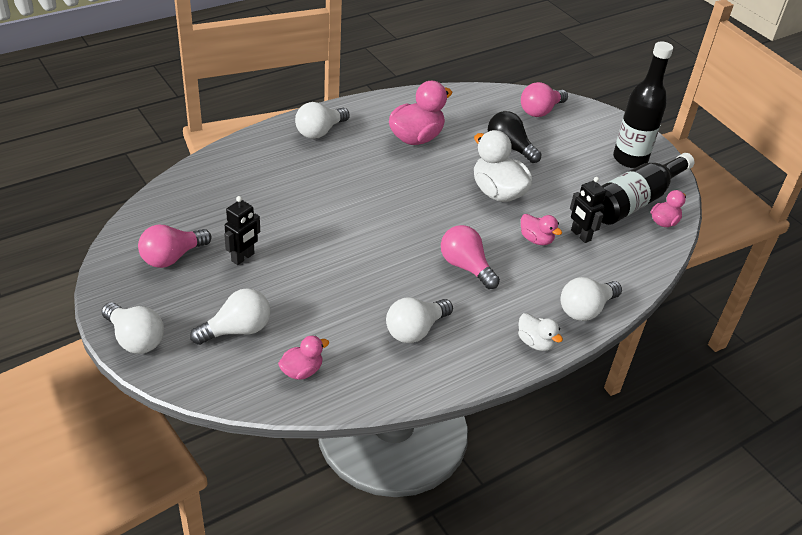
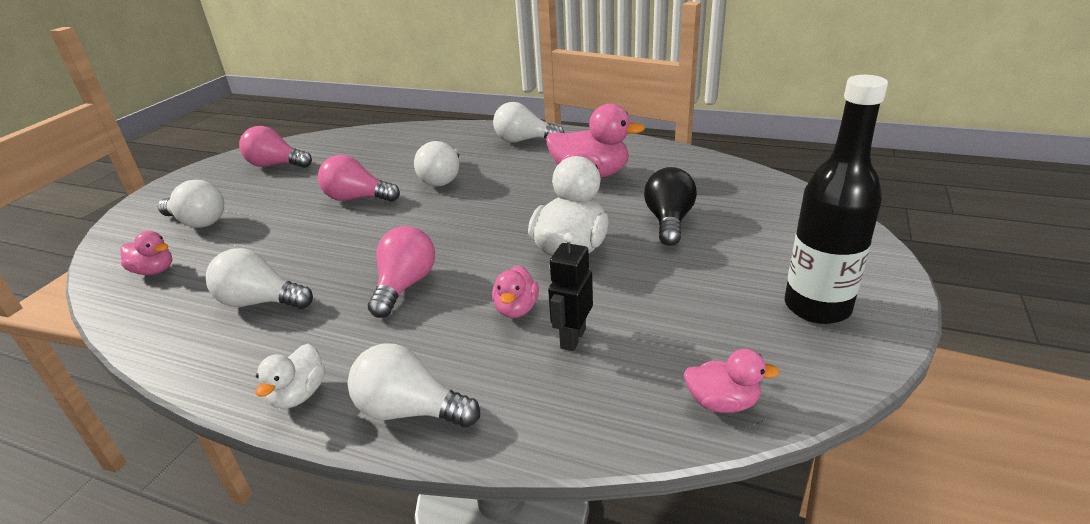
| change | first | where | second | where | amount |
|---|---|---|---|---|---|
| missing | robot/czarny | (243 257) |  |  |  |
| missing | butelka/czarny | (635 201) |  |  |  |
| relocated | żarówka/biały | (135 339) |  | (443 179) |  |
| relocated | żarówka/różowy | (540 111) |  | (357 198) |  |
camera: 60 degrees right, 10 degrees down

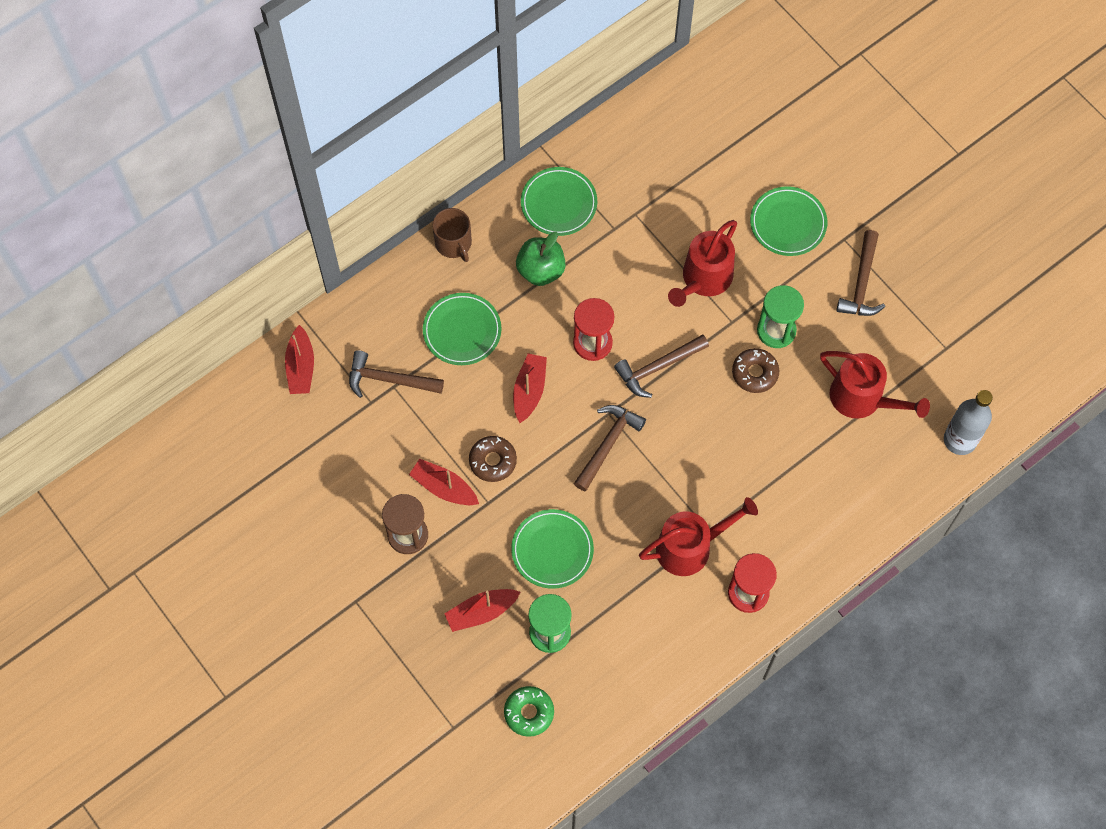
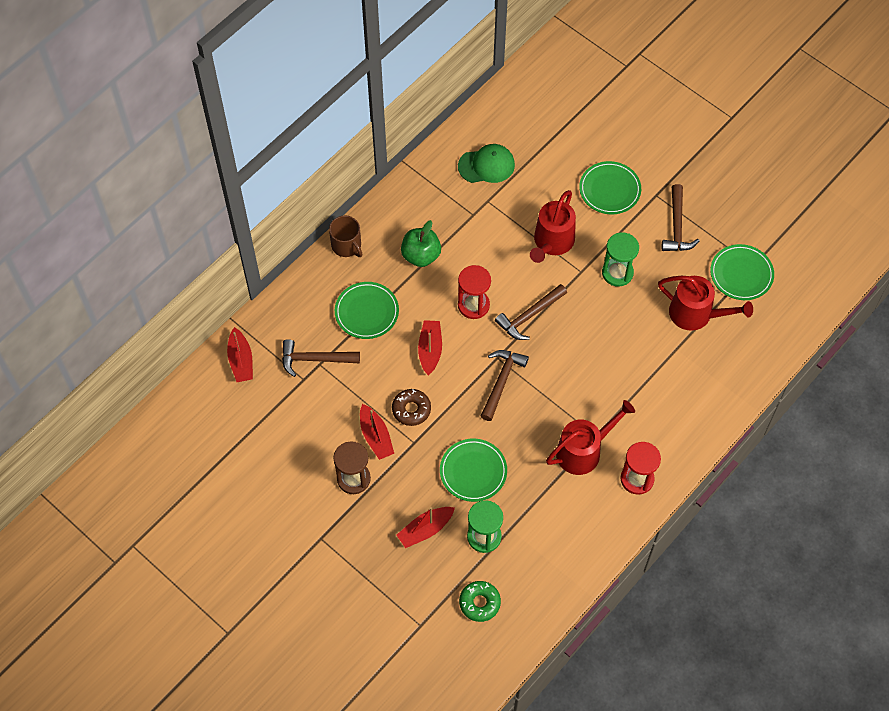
| change | first | where | second | where | amount |
|---|---|---|---|---|---|
| missing | donut/brązowy | (755 373) |  |  |  |
| missing | butelka/szary | (960 440) |  |  |  |
| appeared |  |  | czapka/zielony | (486 165) |  |
| relocated | talerz/zielony | (559 203) |  | (741 274) |  |
| spun | łódka/czerwony | (444 487) |  | (376 436) | 135 degrees counterclockwise |
camera: 10 degrees left, 5 degrees down

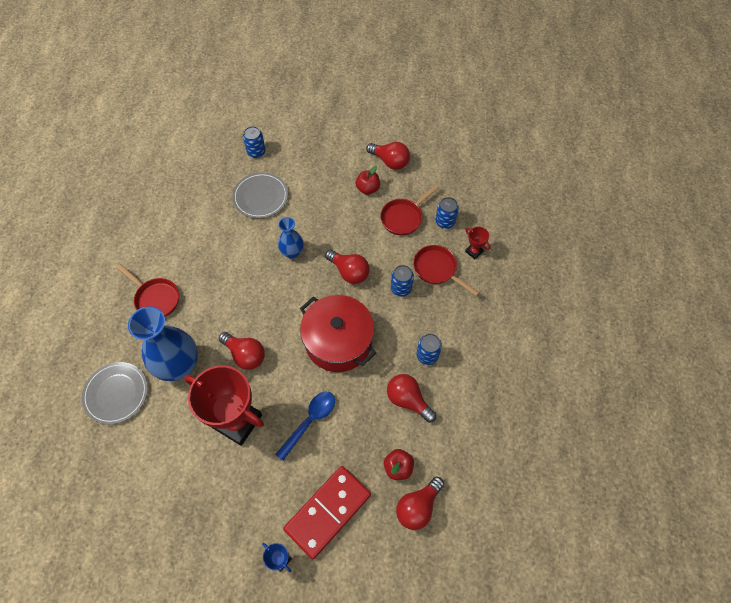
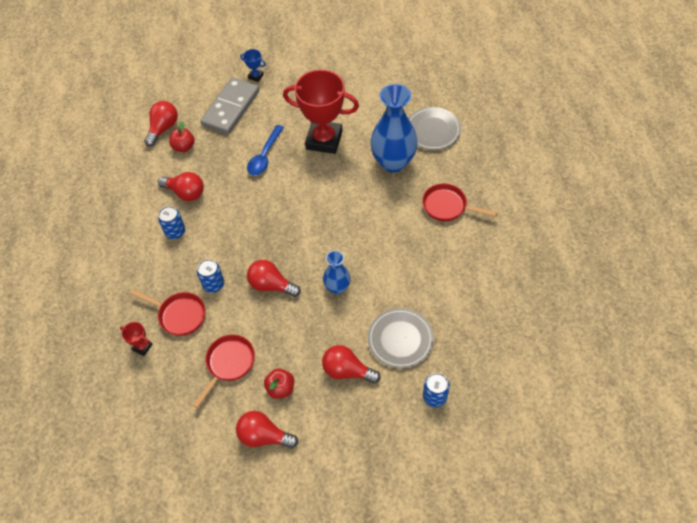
| change | first | where | second | where | amount |
|---|---|---|---|---|---|
| missing | garnek/czerwony | (338 341) |  |  |  |
| missing | puszka/niebieski | (445 222) |  |  |  |
| relocated | żarówka/czerwony | (245 355) |  | (347 371) |  |
| colour | kostka domina/czerwony | (327 512) | kostka domina/szary | (231 108) |  |
camera: 165 degrees right, 5 degrees down

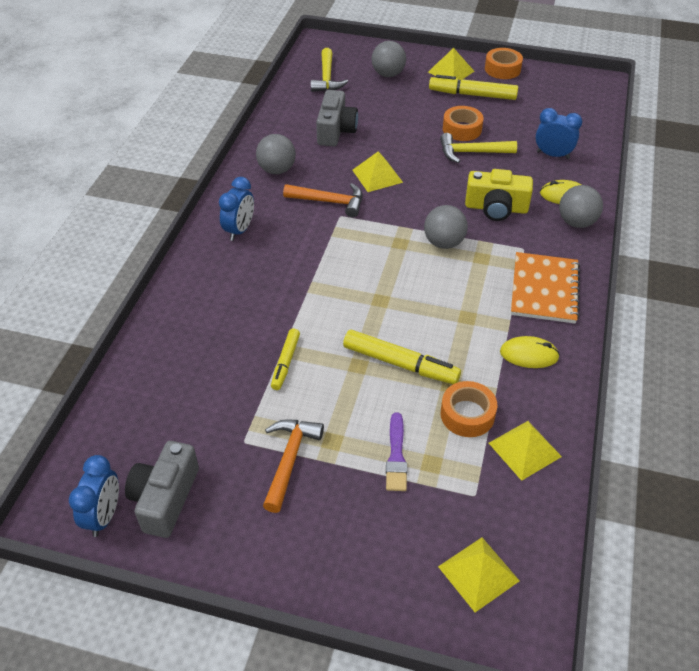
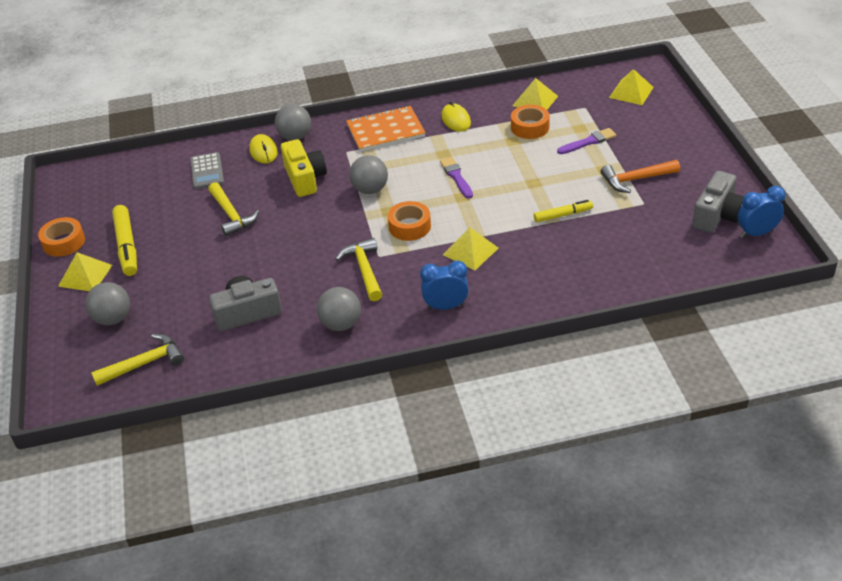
| change | first | where | second | where | amount |
|---|---|---|---|---|---|
| missing | flamaster/żółty | (400 364) |  |  |  |
| appeared |  |  | pędzel/fioletowy | (456 177) |  |
| relocated | piramida/żółty | (377 176) |  | (470 251) |  |
| relocated | taśma klejąca/pomarańczowy | (462 129) |  | (409 226) |  |
| exchanged | budzik/niebieski | (553 155) | kalkulator/szary | (207 171) |  |
| colour | młotek/pomarańczowy | (330 202) | młotek/żółty | (364 270) |  |
| spun | aparat fotograficzny/szary | (165 498) |  | (717 215) | 45 degrees counterclockwise |
camera: 115 degrees left, 5 degrees down

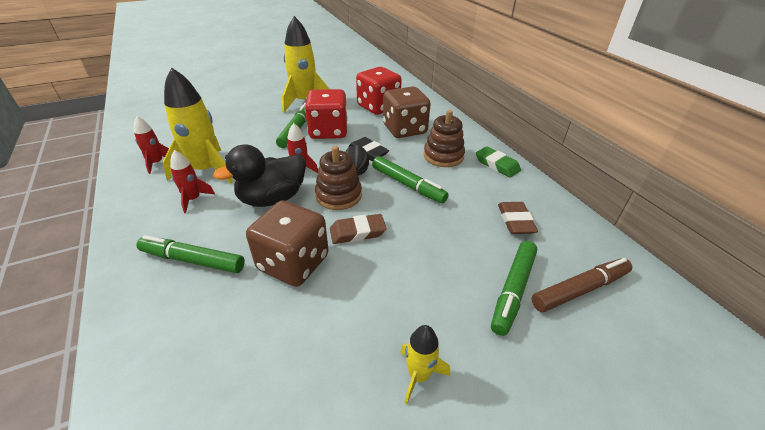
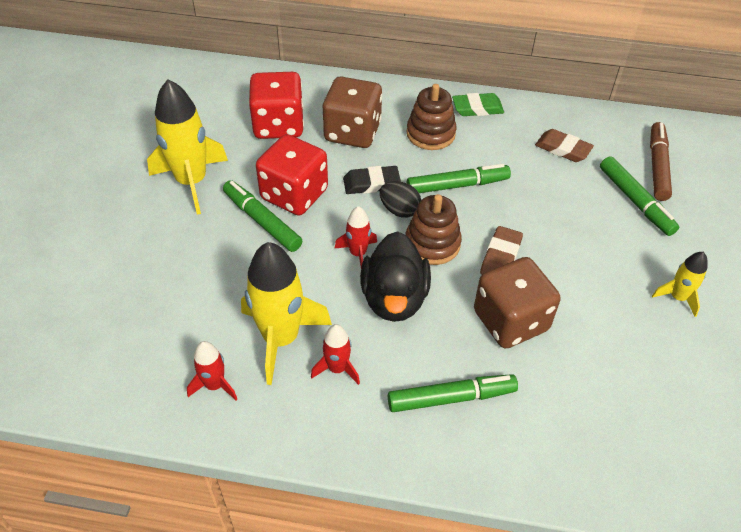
| change | first | where | second | where | amount |
|---|---|---|---|---|---|
| spun | flamaster/zielony | (193 260) |  | (451 398) | 150 degrees counterclockwise |
camera: 55 degrees left, 10 degrees up

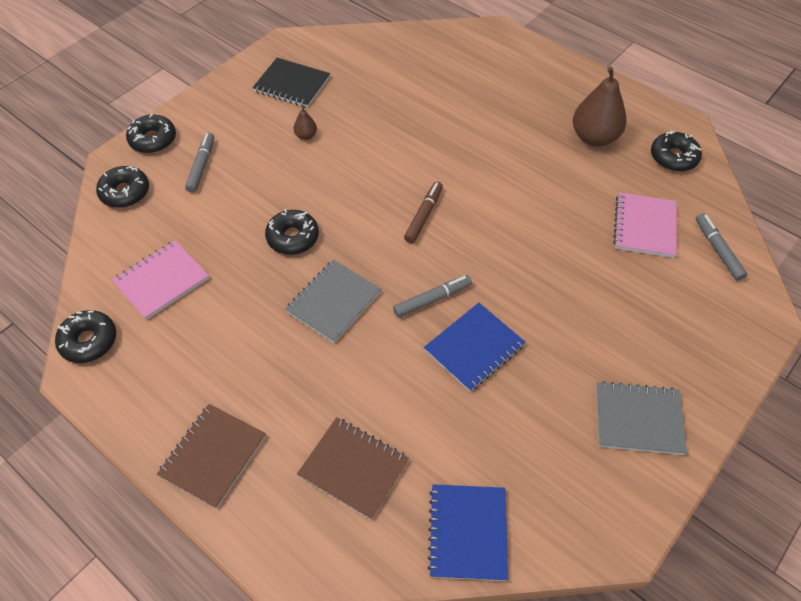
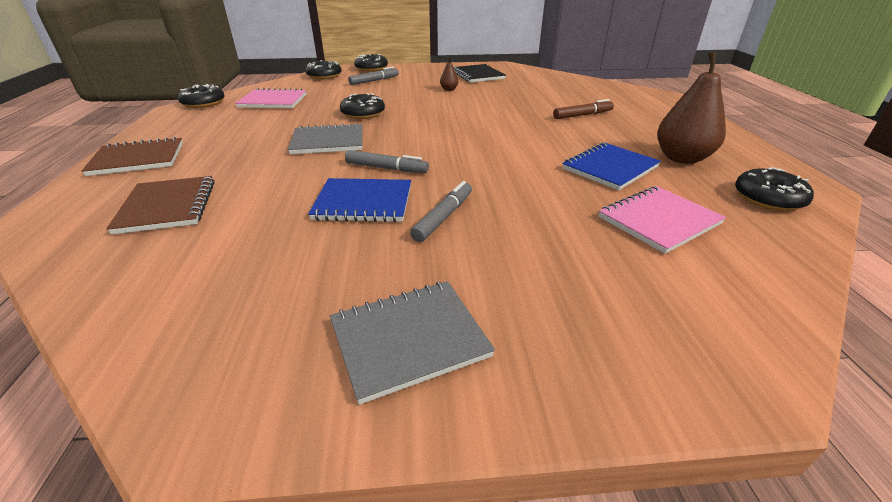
| change | first | where | second | where | amount |
|---|---|---|---|---|---|
| relocated | flamaster/brązowy | (424 216) |  | (582 115) |  |
| relocated | zeszyt/niebieski | (468 532) |  | (610 168) |  |
| relocated | flamaster/szary | (718 250) |  | (443 217) |  |
| spun | zeszyt/szary | (638 419) |  | (409 339) | 75 degrees counterclockwise |
camera: 45 degrees right, 20 degrees down

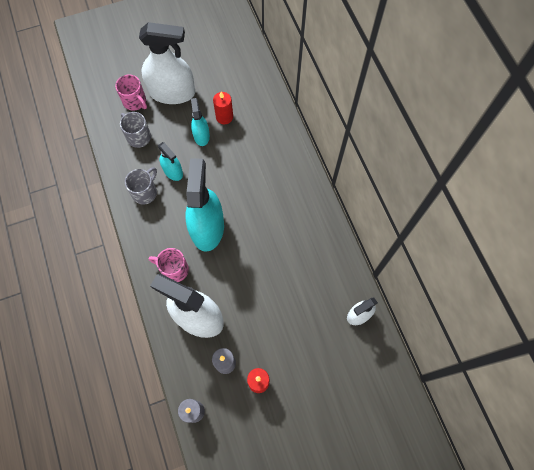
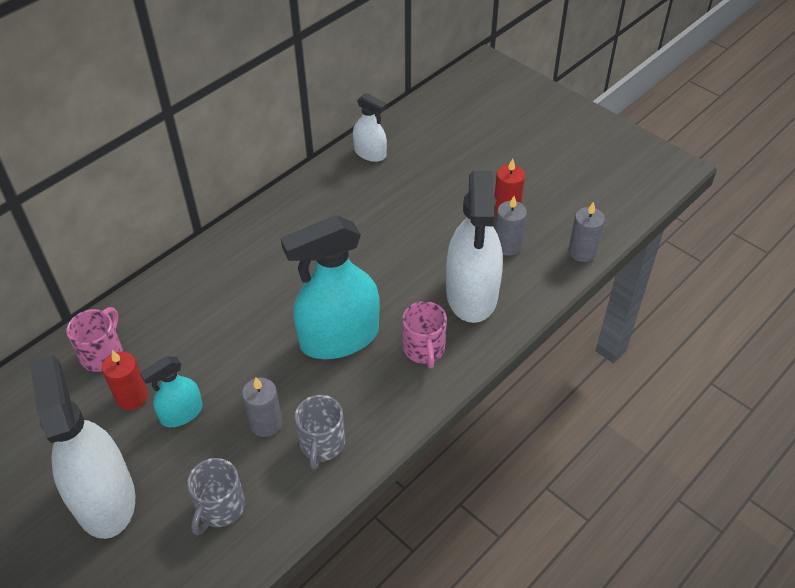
| change | first | where | second | where | amount |
|---|---|---|---|---|---|
| relocated | kubek/różowy | (135 101) |  | (103 354) |  |
| exchanged | spryskiwacz/turkusowy | (173 171) | świeca/szary | (266 423) |  |
| spun | kubek/szary | (145 192) |  | (322 444) | 90 degrees counterclockwise |
camera: 115 degrees left, 20 degrees down

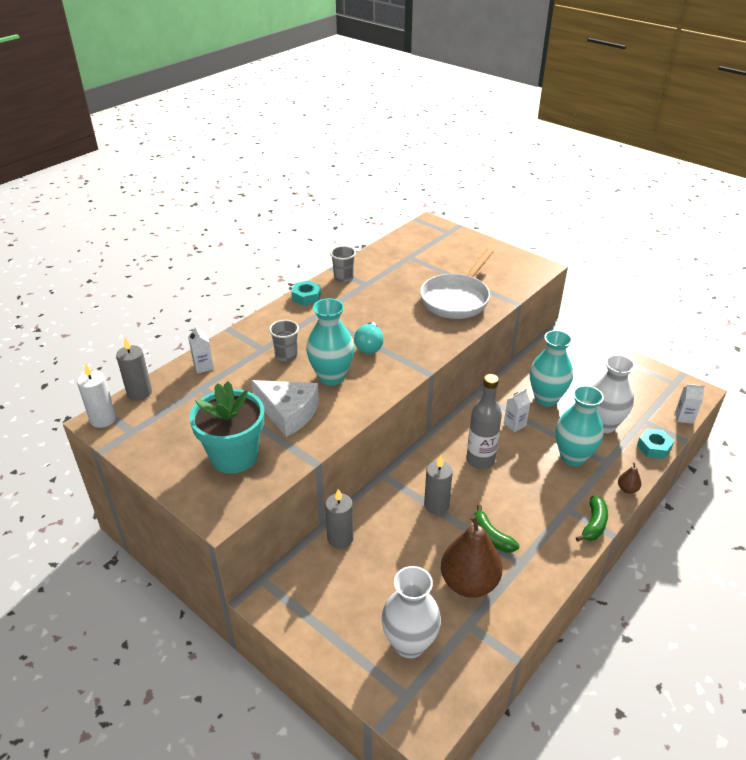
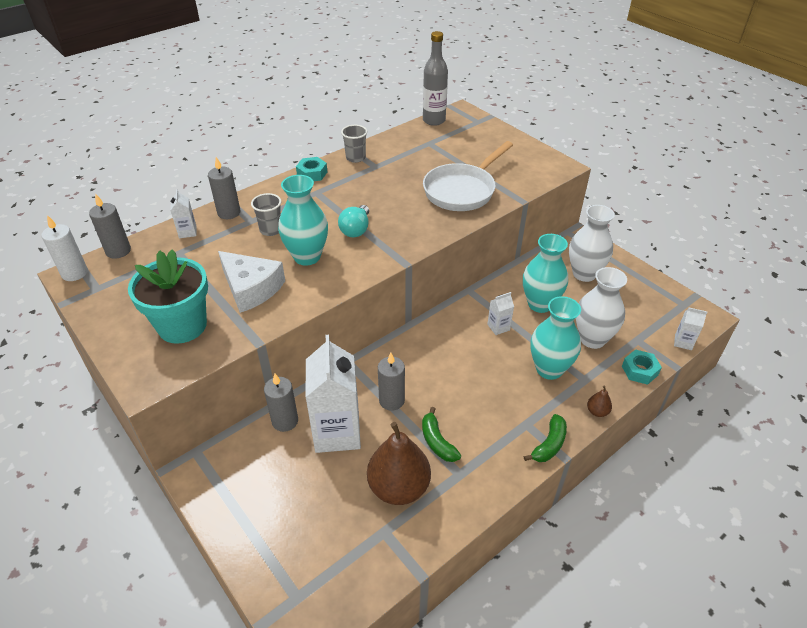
| change | first | where | second | where | amount |
|---|---|---|---|---|---|
| appeared |  |  | świeca/szary | (229 213) |  |
| appeared |  |  | karton mleka/biały | (337 432) |  |
| relocated | wazon/biały | (409 643) |  | (584 274) |  |
| relocated | butelka/szary | (480 460) |  | (434 120) |  |
camera: 10 degrees right, 5 degrees up

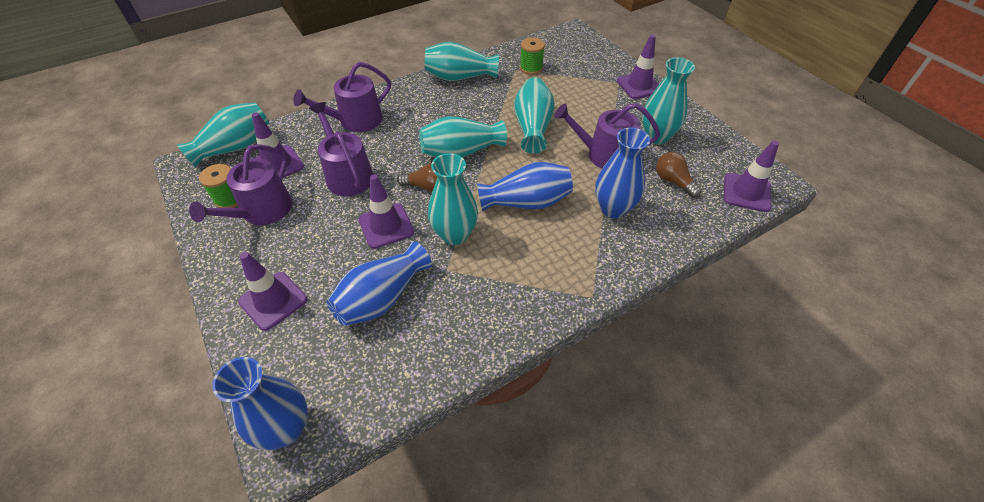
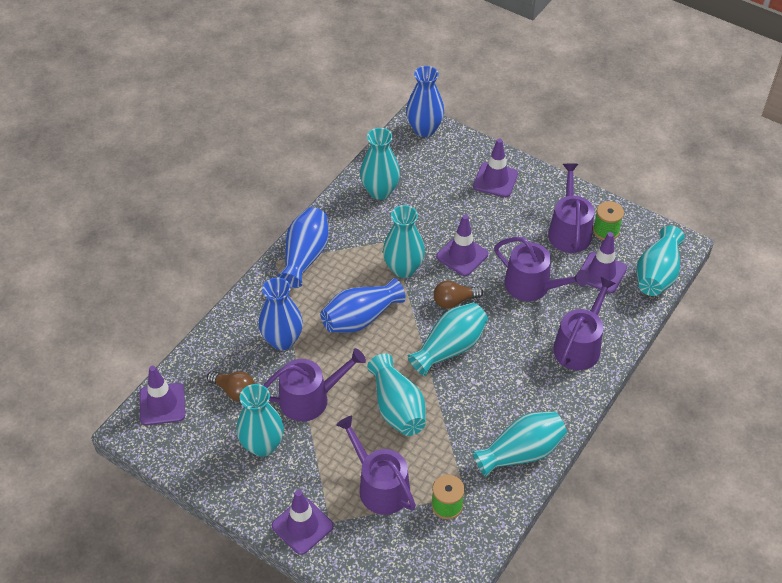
| change | first | where | second | where | amount |
|---|---|---|---|---|---|
| appeared |  |  | konewka/fioletowy | (379 486) |  |
| appeared |  |  | wazon/turkusowy | (380 191) |  |
| relocated | wazon/niebieski | (382 298) |  | (305 256) |  |
camera: 155 degrees right, 0 degrees up

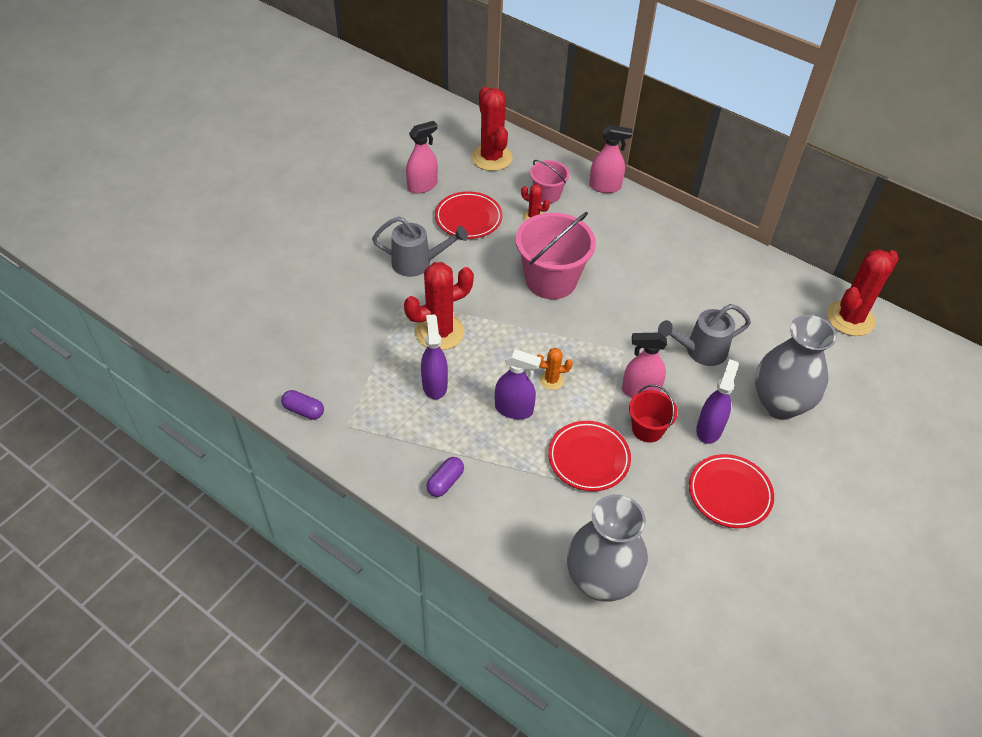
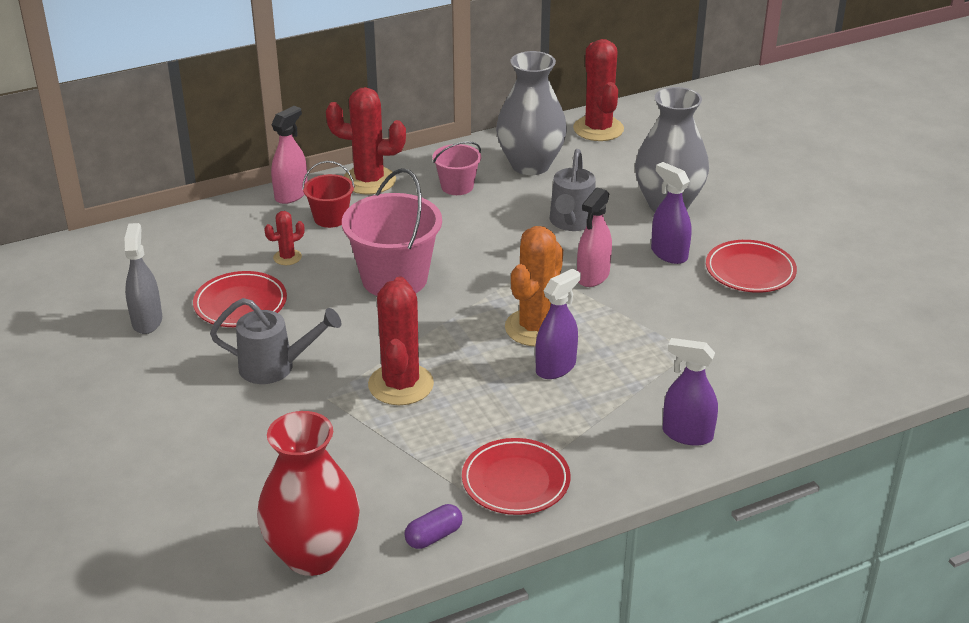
| change | first | where | second | where | amount |
|---|---|---|---|---|---|
| missing | kapsułka/fioletowy | (445 482) |  |  |  |
| appeared |  |  | wazon/czerwony | (313 555) |  |
| relocated | spryskiwacz/fioletowy | (434 385) |  | (687 434) |  |
| relocated | kaktus/czerwony | (491 157) |  | (369 181) |  |
| relocated | wiadro/różowy | (547 194) |  | (457 186) |  |
| relocated | talerz/czerwony | (588 458) |  | (516 481) |  |
| relocated | wazon/szary | (601 581) |  | (530 165) |  |
| relocated | wiadro/czerwony | (647 429) |  | (330 218) |  |
| colour | spryskiwacz/różowy | (422 186) | spryskiwacz/szary | (147 321) |  |
| spun | konewka/szary | (417 263) |  | (275 367) | 60 degrees clockwise |
| size | kaktus/pomarańczowy | (551 380) |  | (535 328) | x2.05 |
camera: 60 degrees left, 15 degrees down

